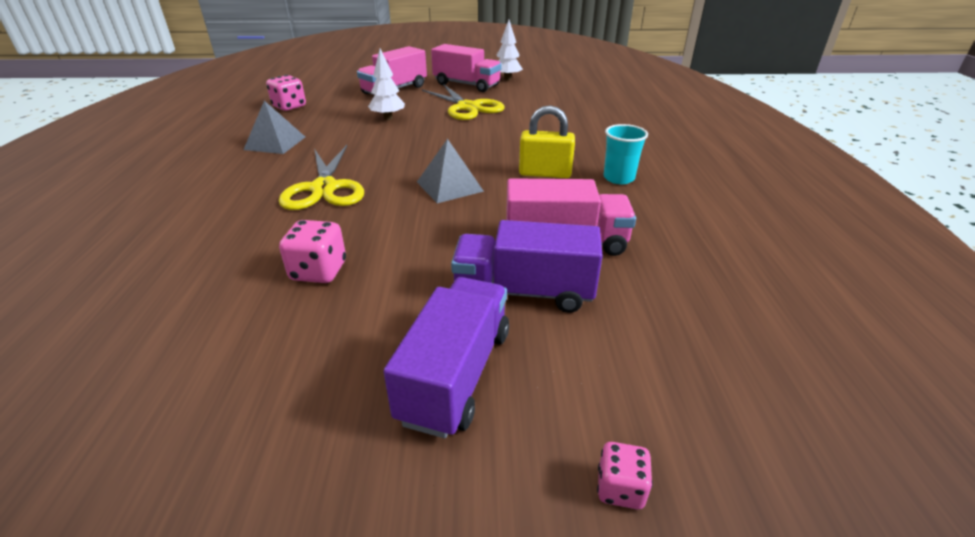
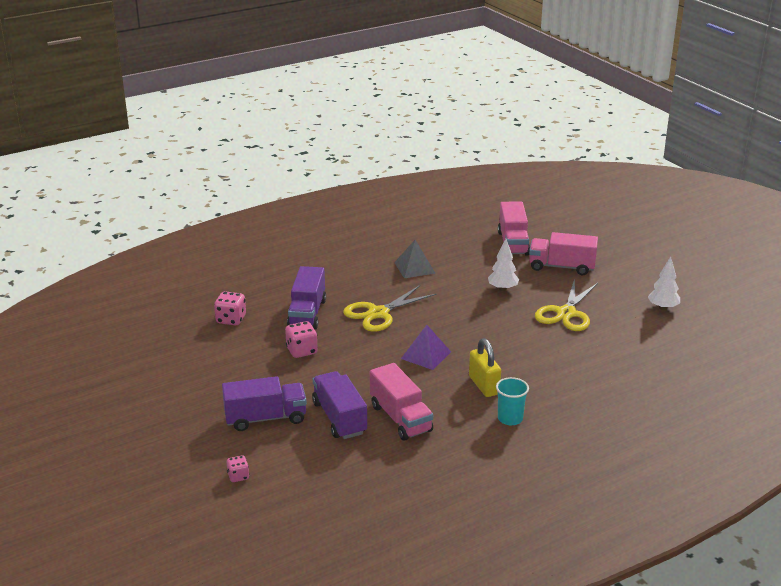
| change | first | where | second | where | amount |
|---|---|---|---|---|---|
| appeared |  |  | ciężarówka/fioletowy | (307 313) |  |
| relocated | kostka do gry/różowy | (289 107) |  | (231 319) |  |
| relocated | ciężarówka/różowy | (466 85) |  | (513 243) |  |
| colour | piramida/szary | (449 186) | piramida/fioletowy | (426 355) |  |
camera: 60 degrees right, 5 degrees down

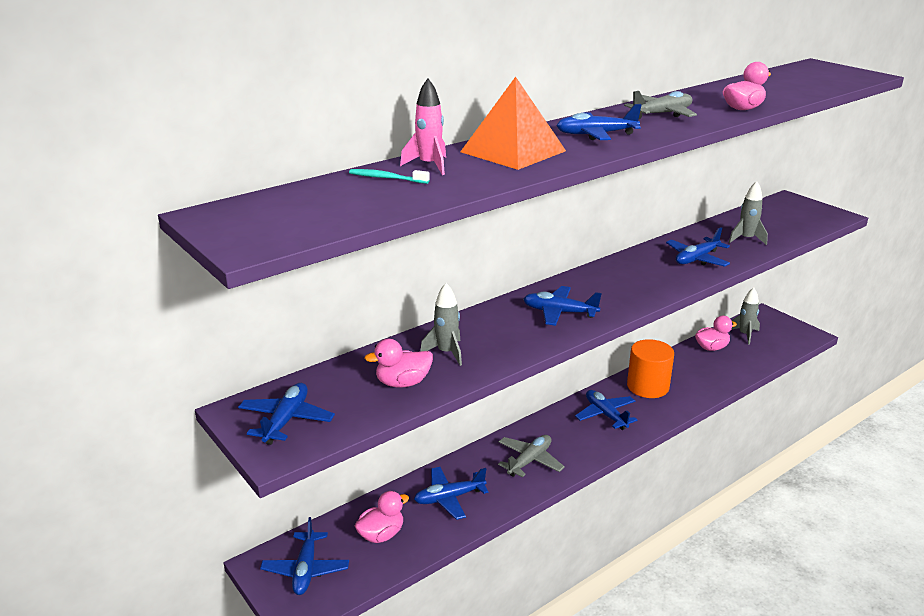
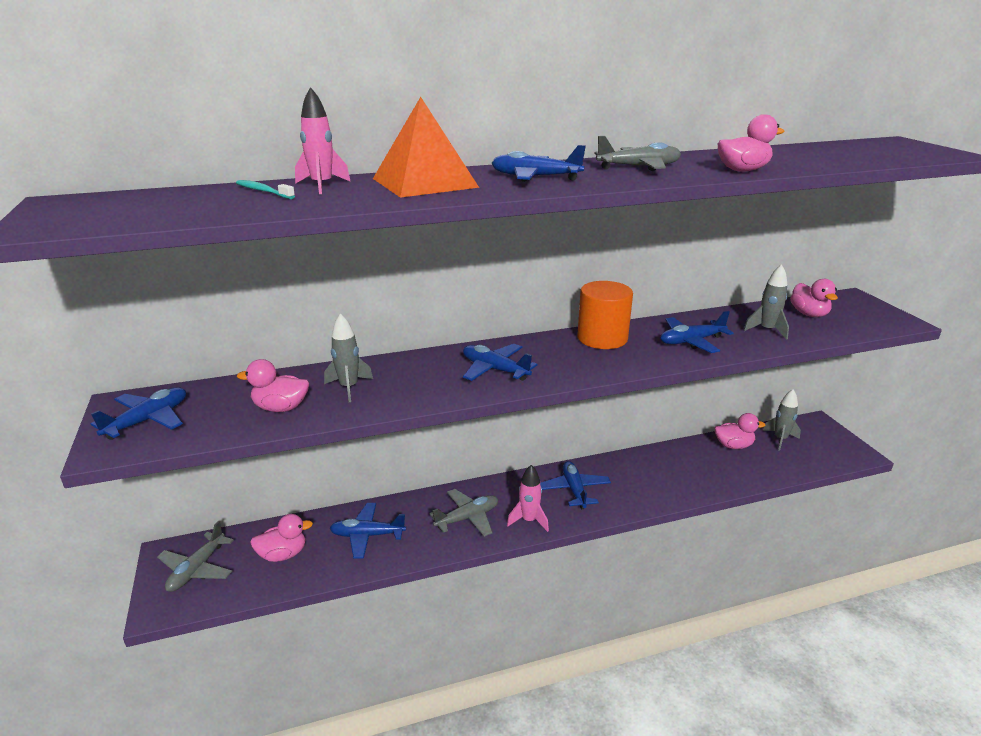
| change | first | where | second | where | amount |
|---|---|---|---|---|---|
| appeared |  |  | rakieta/różowy | (529 520) |  |
| appeared |  |  | kaczka/różowy | (809 314) |  |
| relocated | walec/pomarańczowy | (647 386) |  | (602 338) |  |
| colour | samolot/niebieski | (306 570) | samolot/szary | (197 569) |  |
camera: 20 degrees right, 0 degrees up

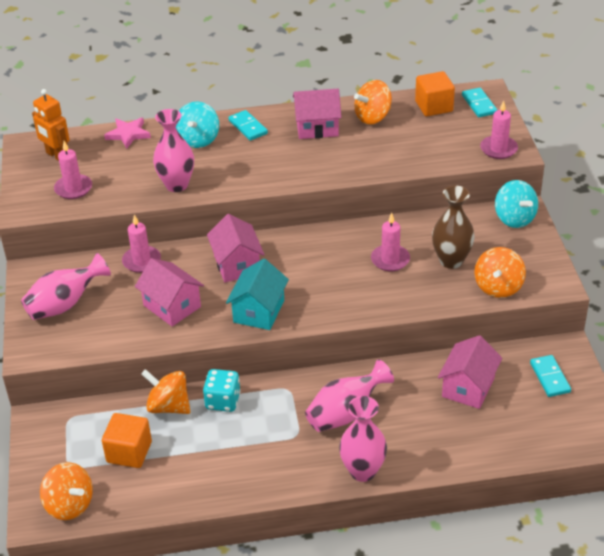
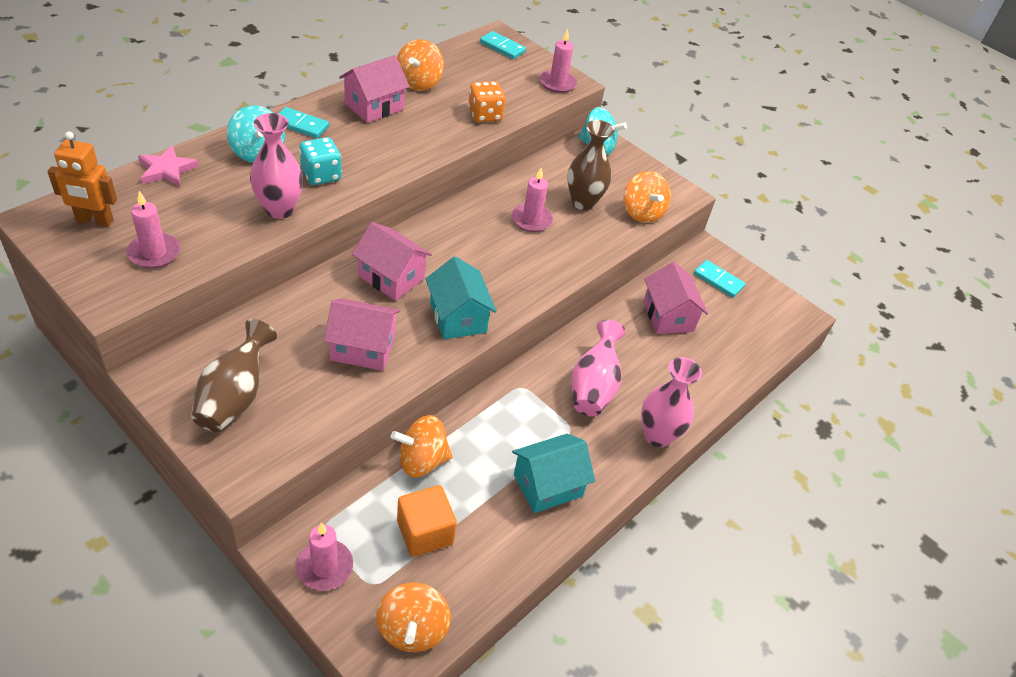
| change | first | where | second | where | amount |
|---|---|---|---|---|---|
| missing | sześcian/pomarańczowy | (434 106) |  |  |  |
| appeared |  |  | kostka do gry/pomarańczowy | (485 115) |  |
| appeared |  |  | domek/turkusowy | (548 485) |  |
| relocated | świeca/różowy | (141 261) |  | (325 567) |  |
| relocated | kostka do gry/turkusowy | (223 401) |  | (321 175) |  |
| colour | wazon/różowy | (65 304) | wazon/brązowy | (235 397) |  |
| spun | bączek/pomarańczowy | (69 505) |  | (412 629) | 90 degrees clockwise |
camera: 45 degrees left, 5 degrees up

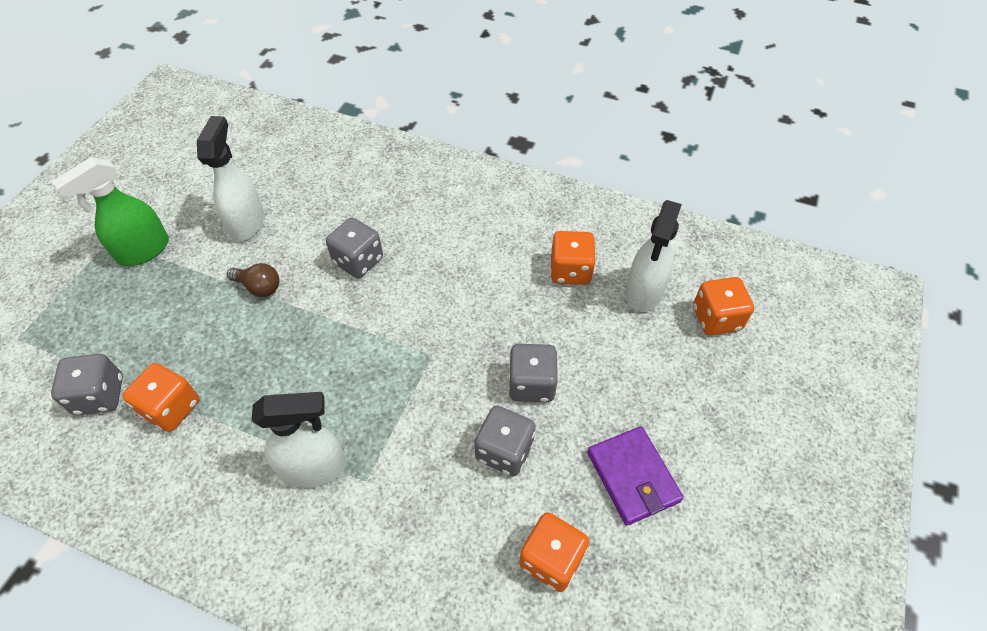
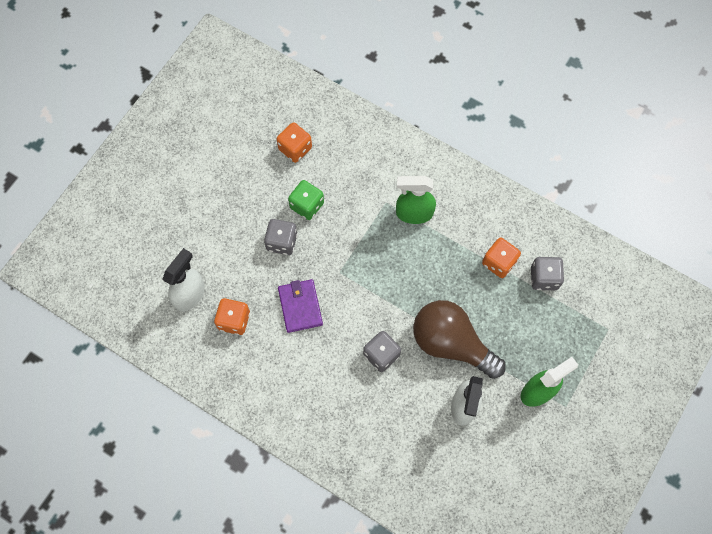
| change | first | where | second | where | amount |
|---|---|---|---|---|---|
| missing | kostka do gry/pomarańczowy | (716 318) |  |  |  |
| relocated | portfel/fioletowy | (633 477) |  | (300 306) |  |
| colour | spryskiwacz/biały | (314 468) | spryskiwacz/zielony | (414 213) |  |
| colour | kostka do gry/szary | (504 451) | kostka do gry/zielony | (307 205) |  |
| size | żarówka/brązowy | (259 287) |  | (451 343) | x2.41 |
camera: 170 degrees left, 15 degrees up

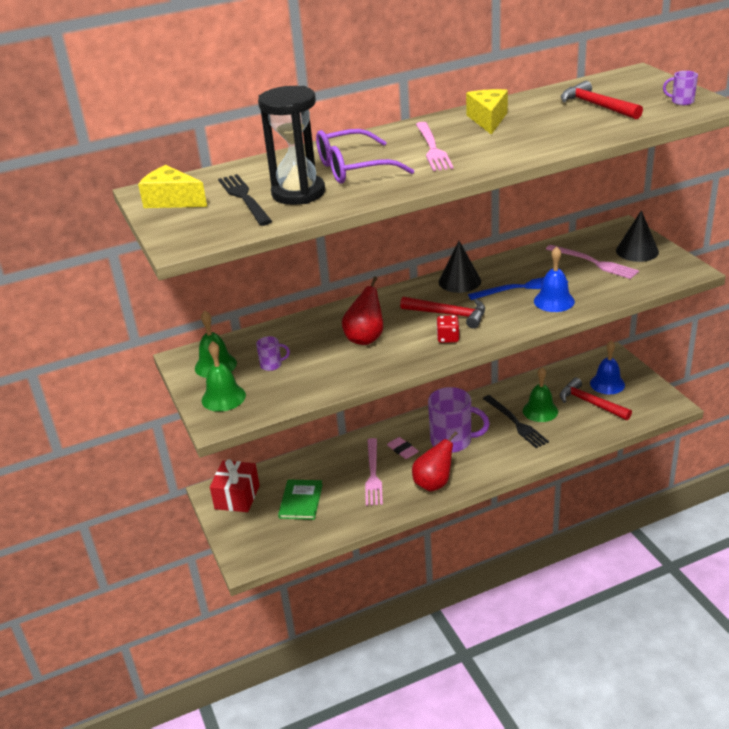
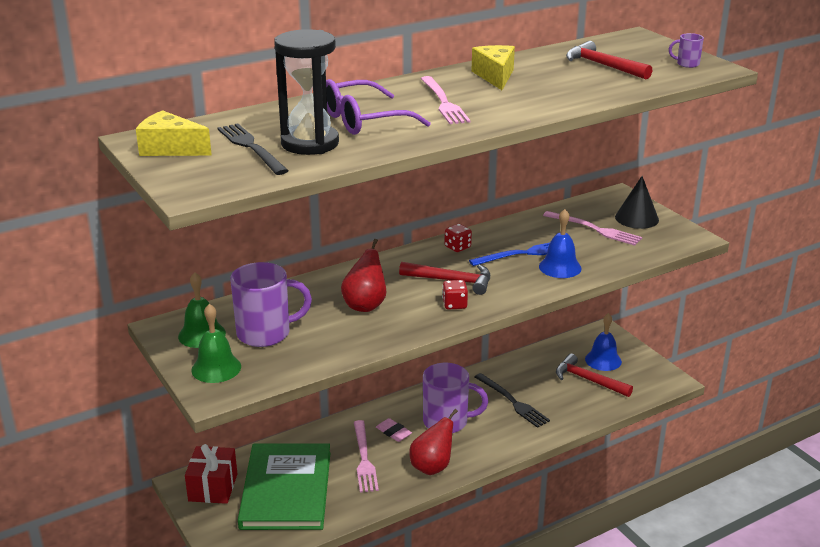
| change | first | where | second | where | amount |
|---|---|---|---|---|---|
| missing | dzwonek/zielony | (540 411) |  |  |  |
| exchanged | stożek/czarny | (459 281) | kostka do gry/czerwony | (457 247) |  |
| size | kubek/fioletowy | (272 365) |  | (266 333) | x2.22 |
| size | książka/zielony | (301 501) |  | (286 489) | x2.01 |
camera: 10 degrees left, 5 degrees down

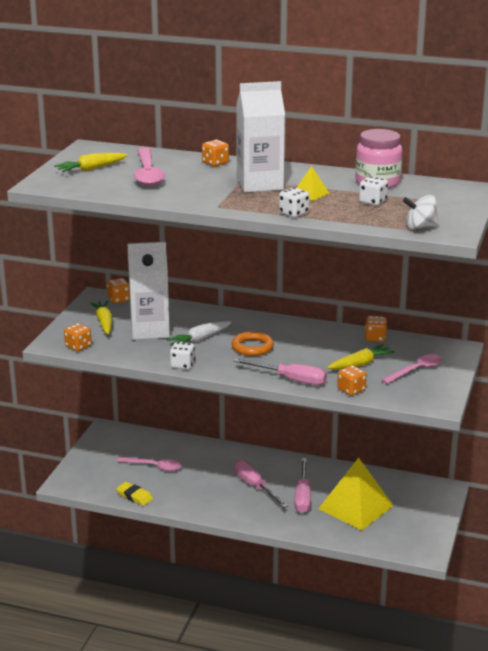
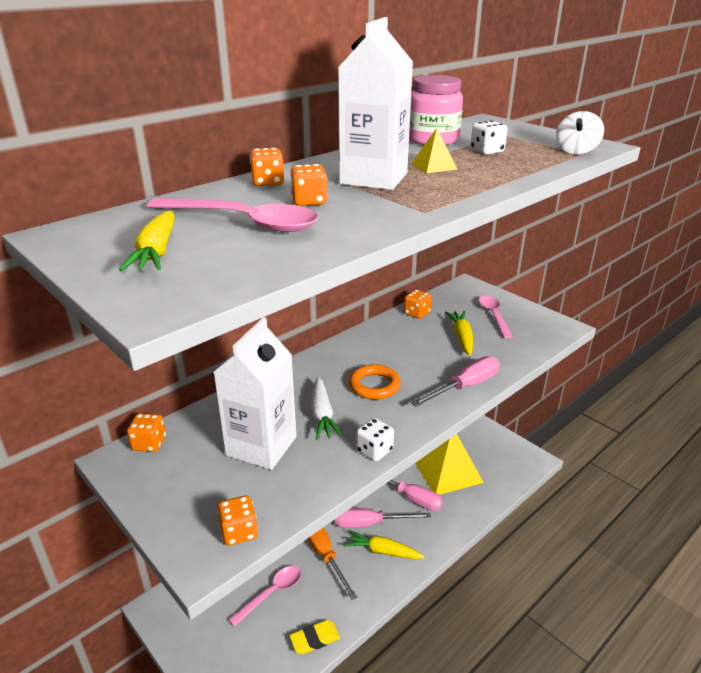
| change | first | where | second | where | amount |
|---|---|---|---|---|---|
| missing | kostka do gry/biały | (293 213) |  |  |  |
| appeared |  |  | śrubokręt/pomarańczowy | (324 555) |  |
| relocated | marchewka/żółty | (104 322) |  | (382 551) |  |
| relocated | kostka do gry/pomarańczowy | (351 390) |  | (309 201) |  |
camera: 60 degrees left, 5 degrees up

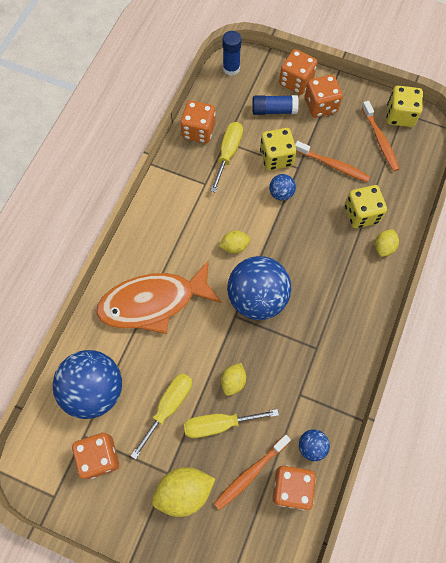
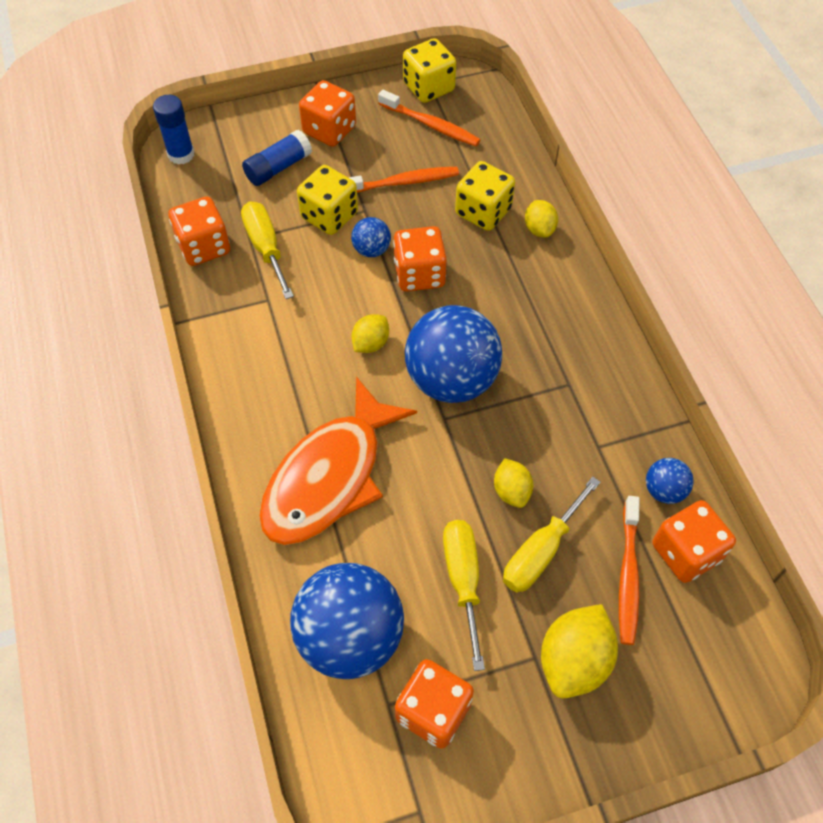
| change | first | where | second | where | amount |
|---|---|---|---|---|---|
| relocated | kostka do gry/pomarańczowy | (296 82) |  | (419 274) |  |
camera: 40 degrees left, 10 degrees down

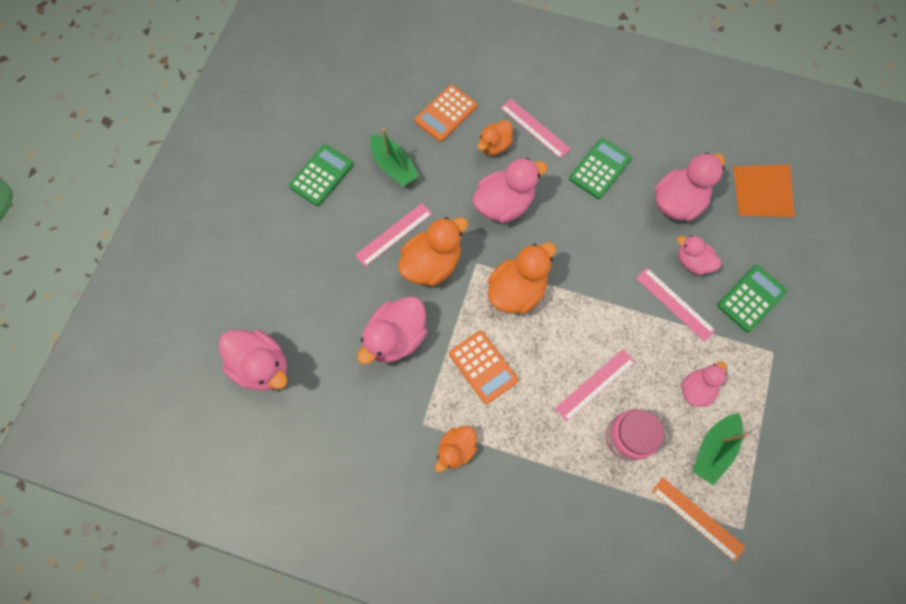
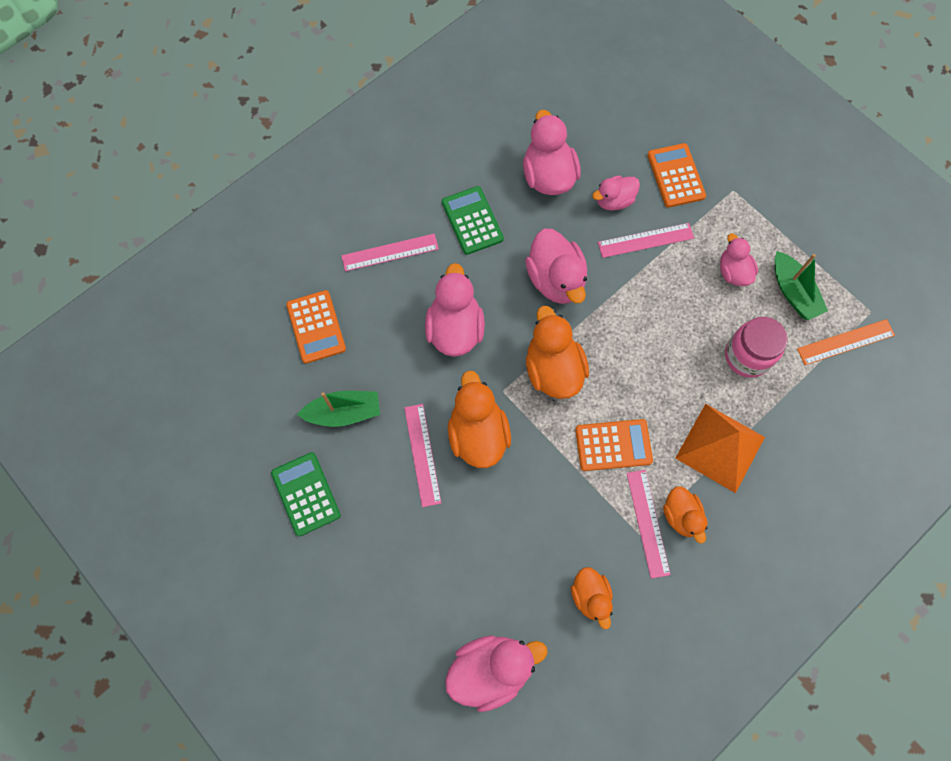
| change | first | where | second | where | amount |
|---|---|---|---|---|---|
| relocated | kaczka/różowy | (396 337) |  | (556 280) |  |
| relocated | kaczka/pomarańczowy | (494 146) |  | (590 596) |  |
| relocated | linijka/różowy | (595 384) |  | (648 523) |  |
| relocated | piramida/pomarańczowy | (763 191) |  | (720 447) |  |
| colour | kalkulator/zielony | (751 298) | kalkulator/pomarańczowy | (675 176) |  |
camera: 60 degrees left, 0 degrees up

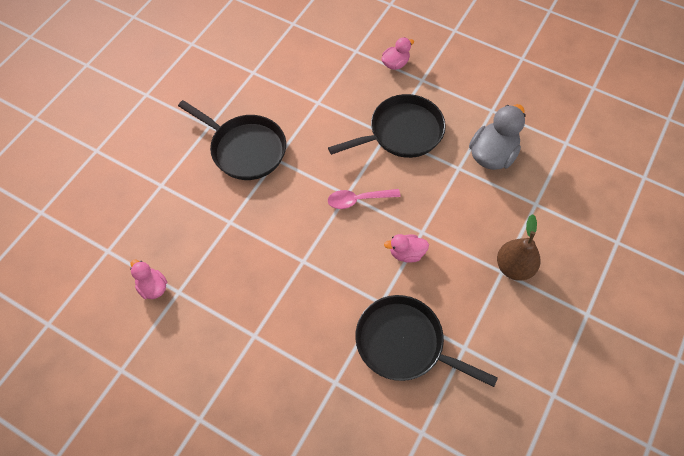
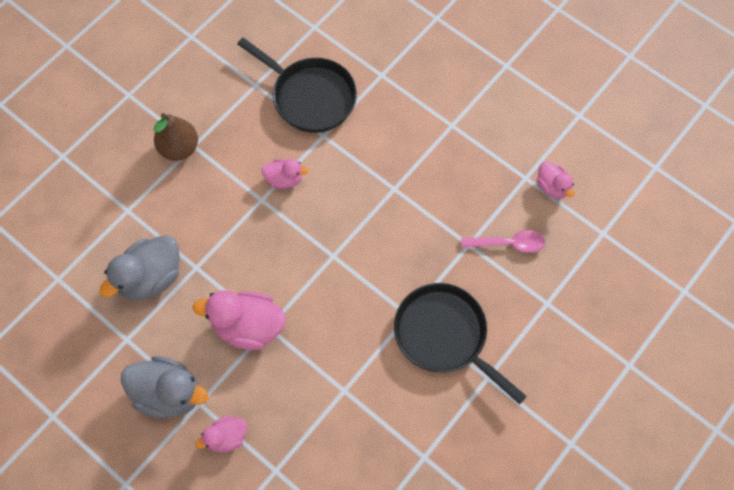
| change | first | where | second | where | amount |
|---|---|---|---|---|---|
| appeared |  |  | kaczka/szary | (169 393) |  |
| relocated | łyżka/różowy | (358 200) |  | (508 244) |  |
| exchanged | patelnia/czarny | (402 132) | kaczka/różowy | (248 327) |  |
camera: 170 degrees left, 5 degrees up

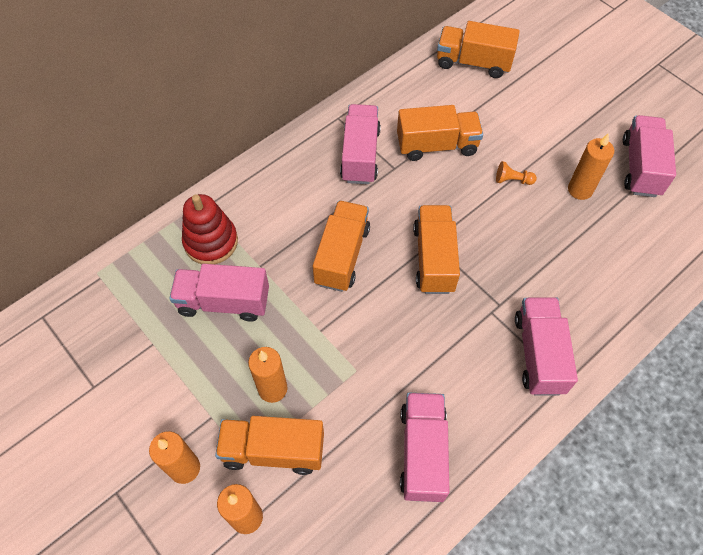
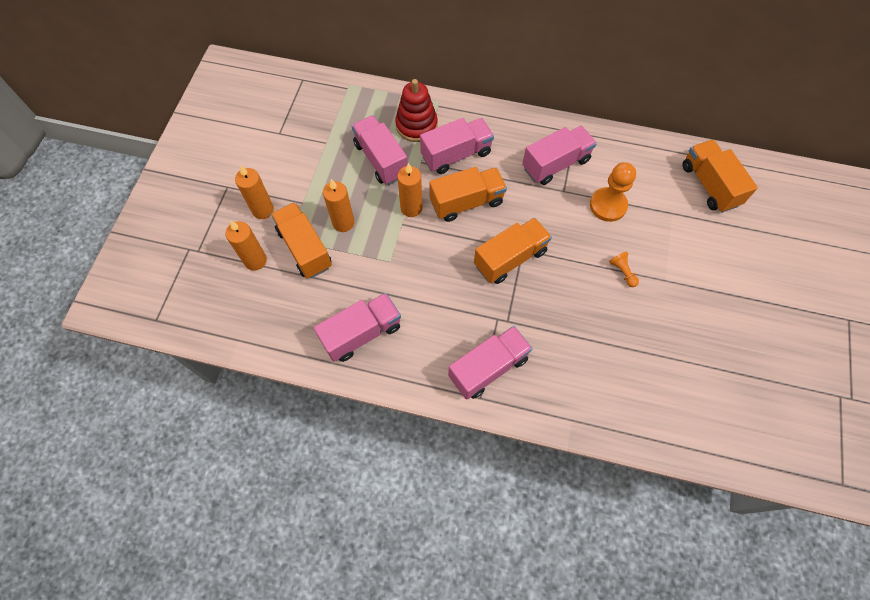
| change | first | where | second | where | amount |
|---|---|---|---|---|---|
| relocated | świeca/pomarańczowy | (580 190) |  | (411 208) |  |
| relocated | ciężarówka/różowy | (640 167) |  | (456 155) |  |
| exchanged | ciężarówka/pomarańczowy | (437 145) | pionek/pomarańczowy | (608 205) |  |
camera: 55 degrees right, 5 degrees up

